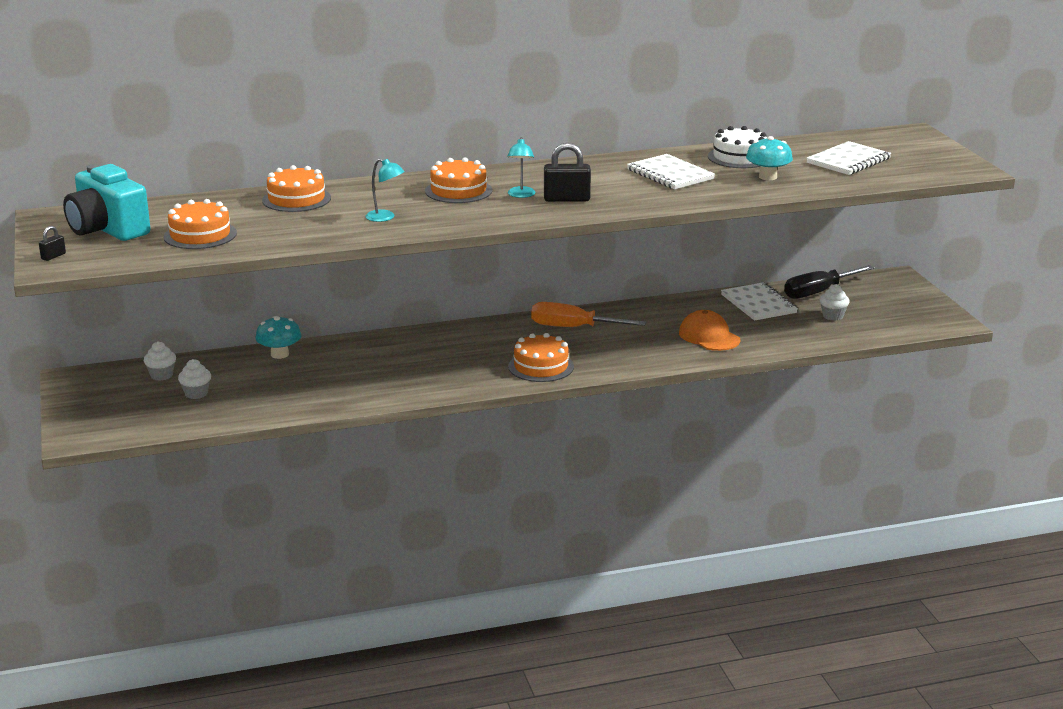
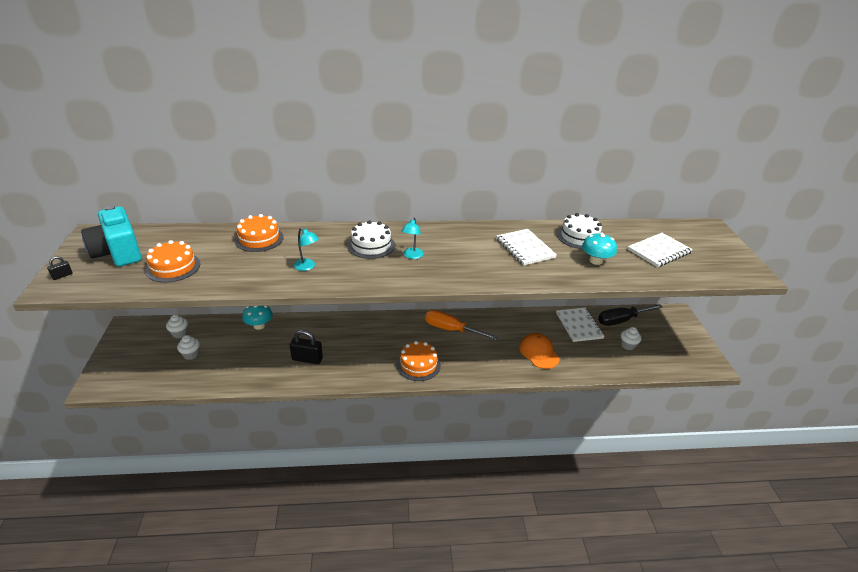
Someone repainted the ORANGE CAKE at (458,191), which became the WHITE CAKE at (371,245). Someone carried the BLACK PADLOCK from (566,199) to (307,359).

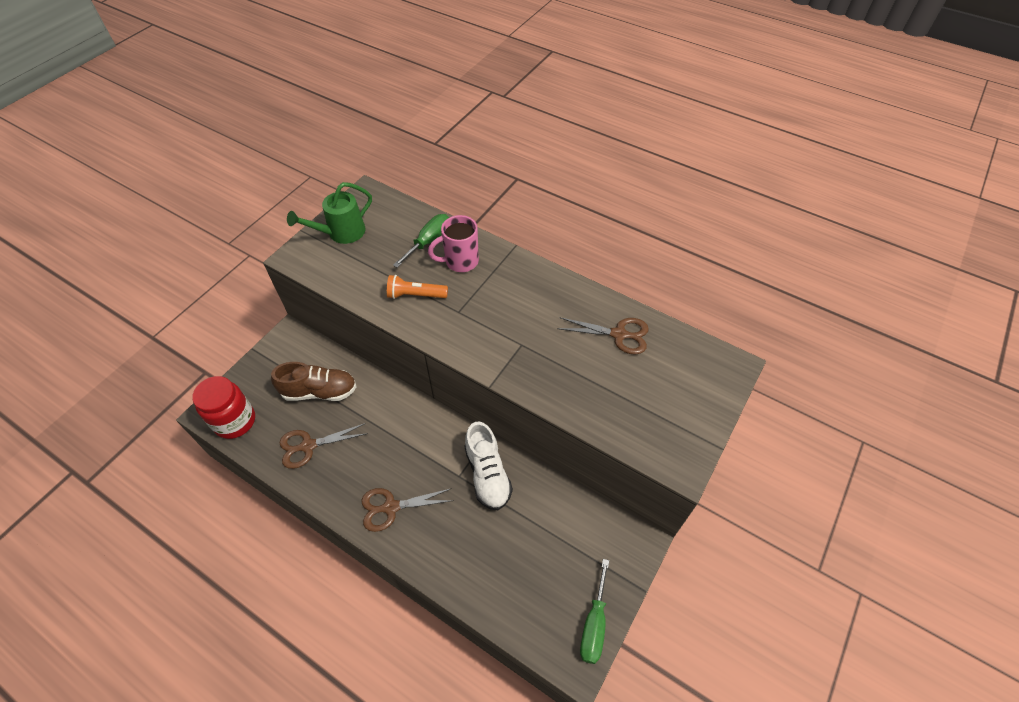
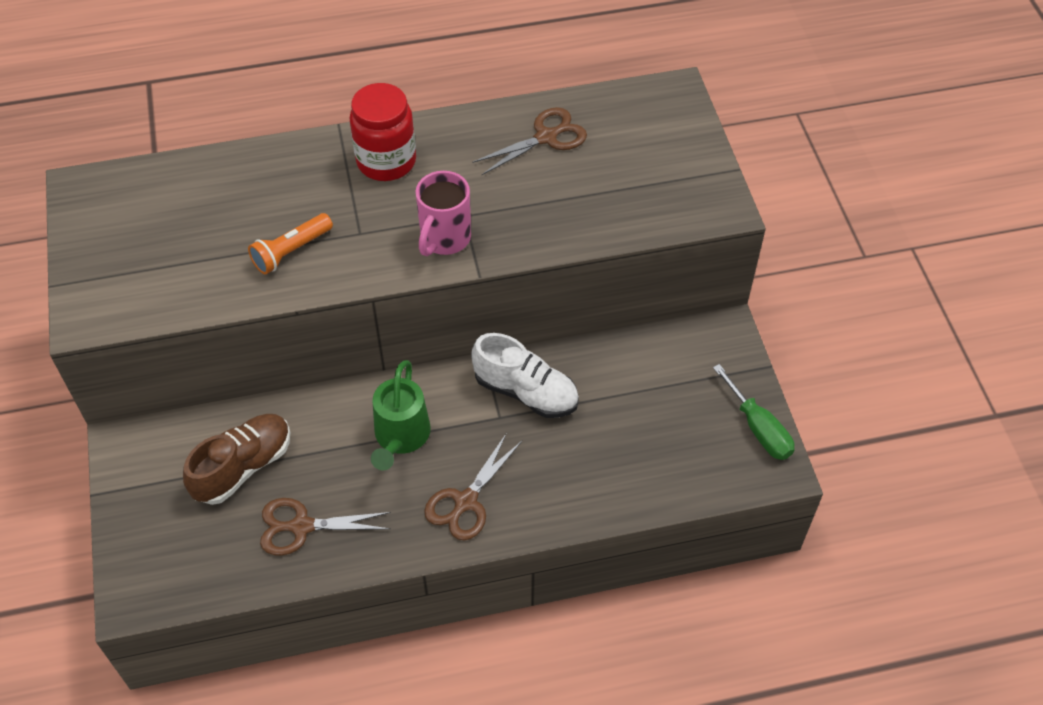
Someone carried the RED JAR from (235,421) to (386,161). Someone rotated the BROWN SCISSORS at (308,446) by 60 degrees clockwise. Someone carried the GREEN WATERING CAN from (341,233) to (400,438). Someone took away the GREEN SCREWDRIVER at (429,241). Someone carried the PINK MUG from (460,261) to (444,239).

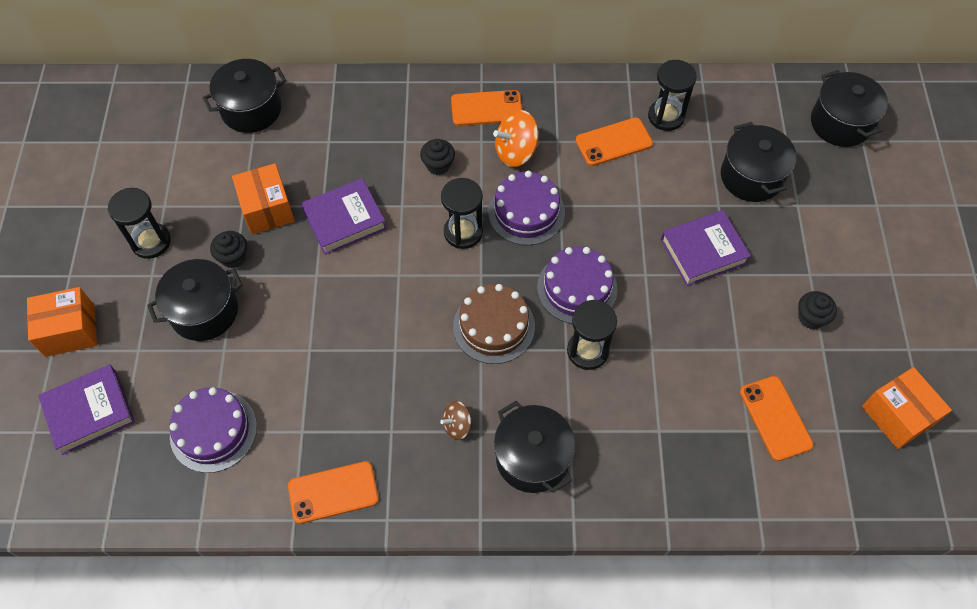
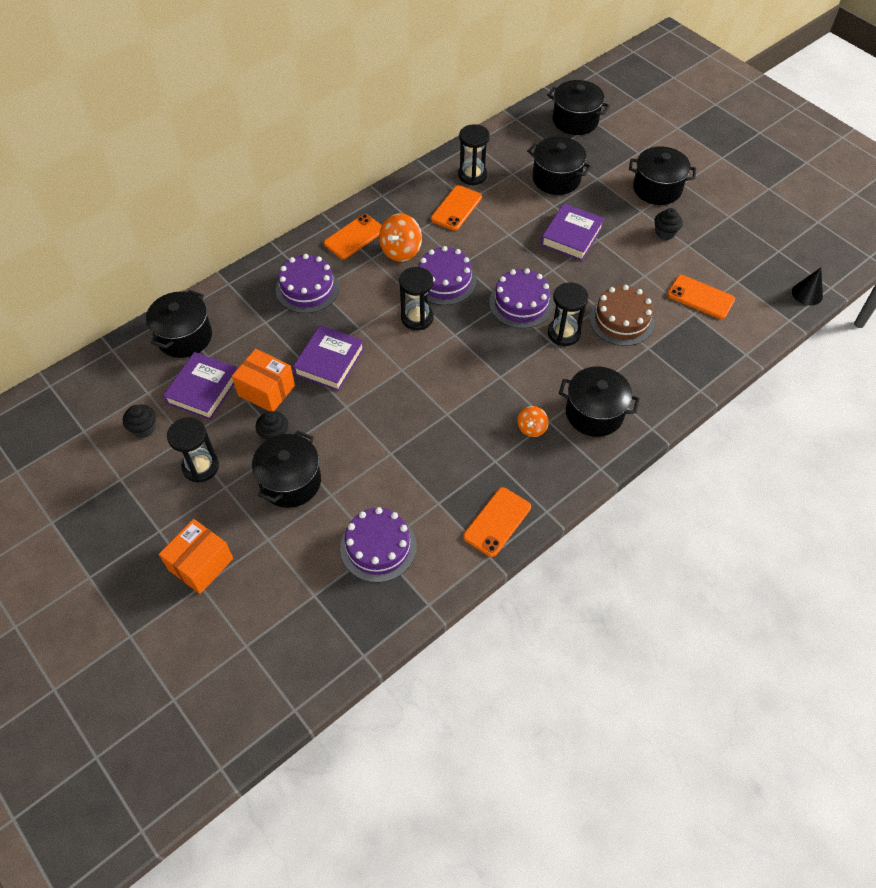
Someone carried the PURPLE BOOK from (89,412) to (203,389). Someone carried the BLACK CUPCAKE from (438,165) to (144,428). Someone repainted the BROWN SPINNING TOP at (457,425), which became the ORANGE SPINNING TOP at (531,428). Someone carried the BROWN CAKE from (494,326) to (621,320). Someone took away the ORANGE BOX at (897,415). Someone put down the PURPLE CAKE at (307,289). Someone put down the BLACK POT at (657,189). Someone put down the BLACK CONE at (807,293).

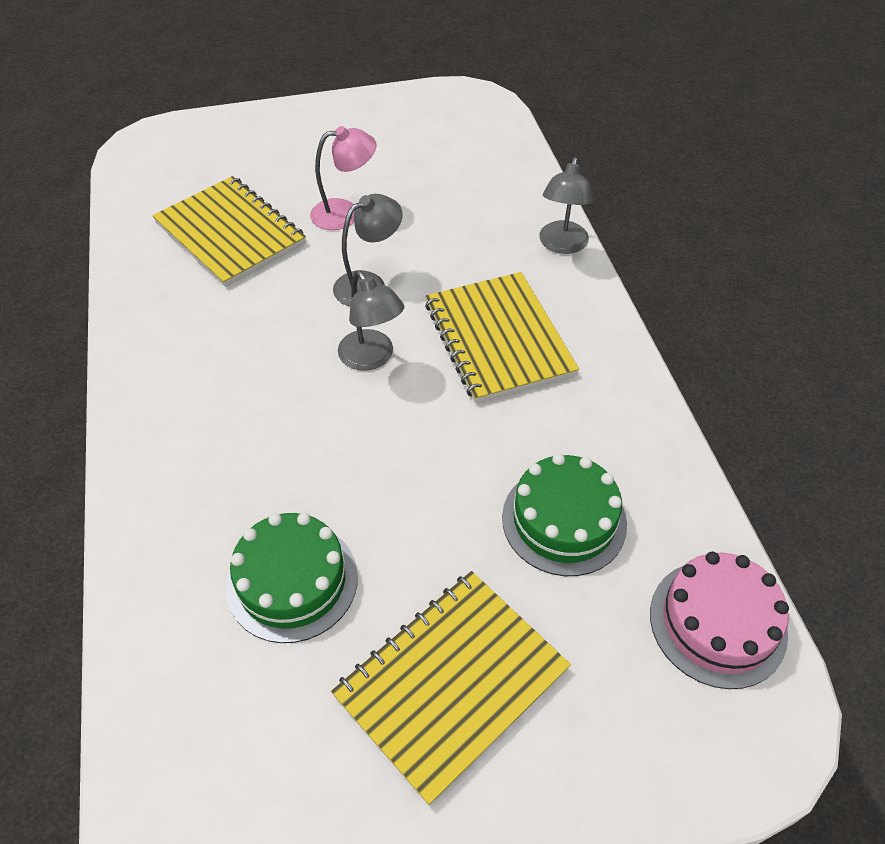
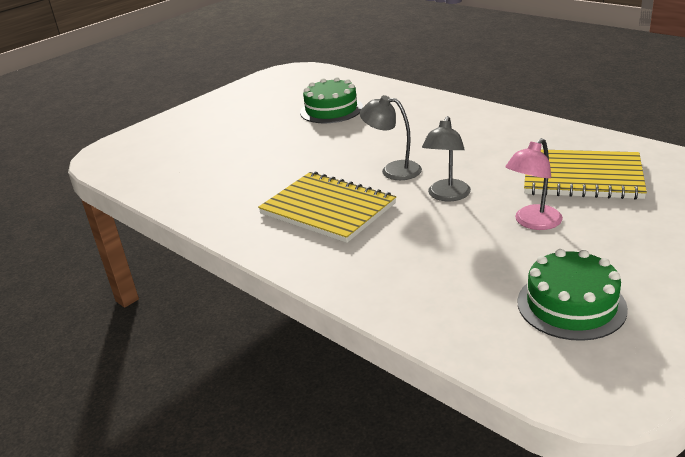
Someone took away the YELLOW NOTEBOOK at (451,683). Someone carried the GREEN CAKE from (564,520) to (571,305). Someone took away the GREY LAMP at (561,245). Someone took away the PINK CAKE at (717,623).

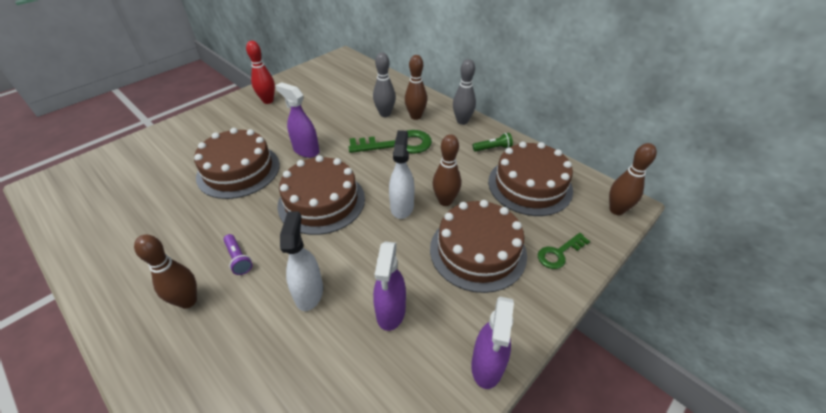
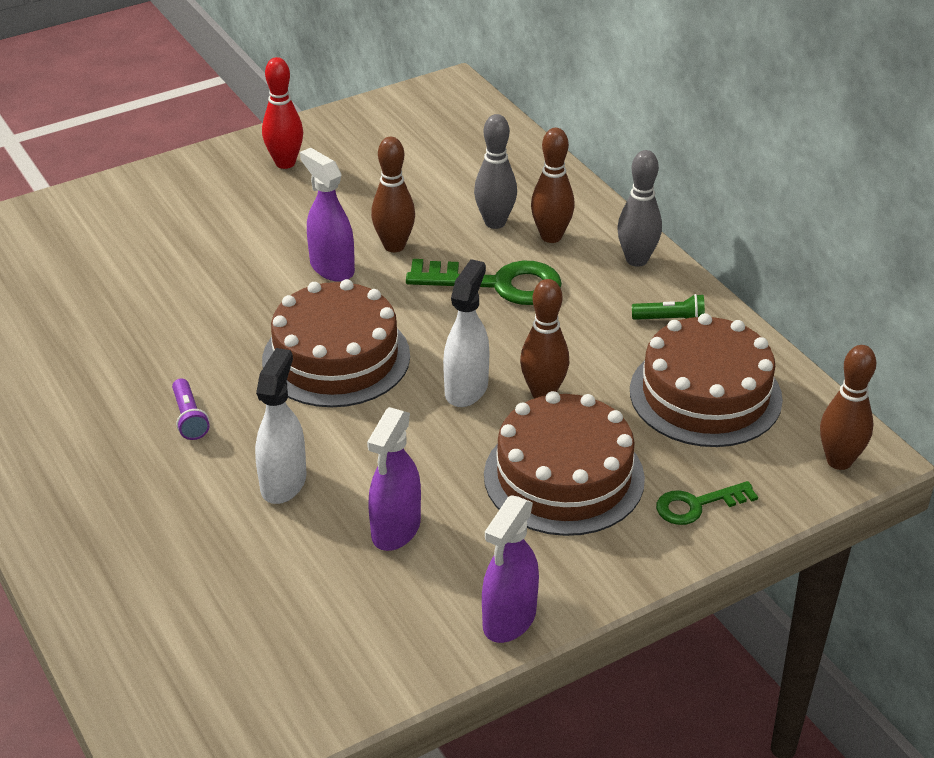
Someone carried the BROWN BOWLING PIN from (188,301) to (394,246). Someone took away the BROWN CAKE at (238,170).

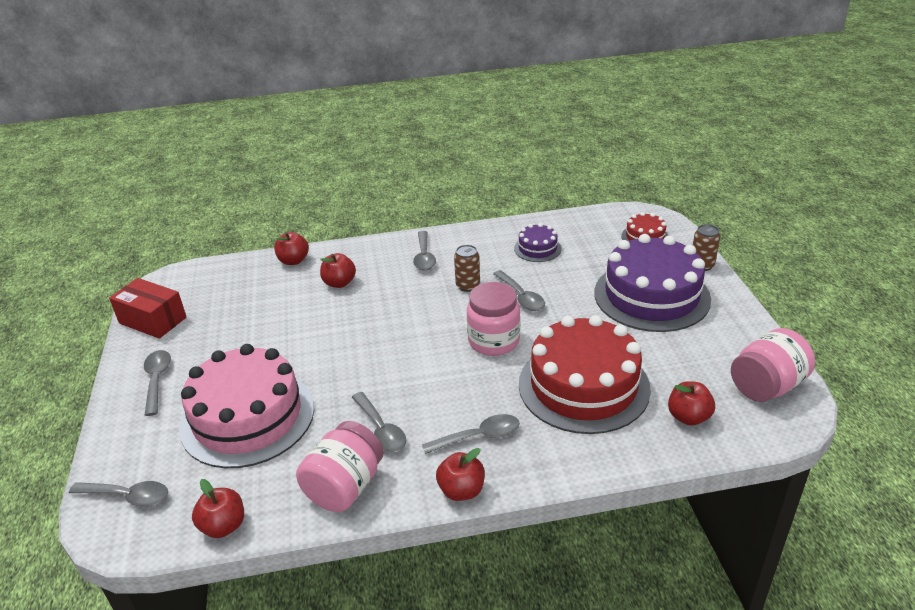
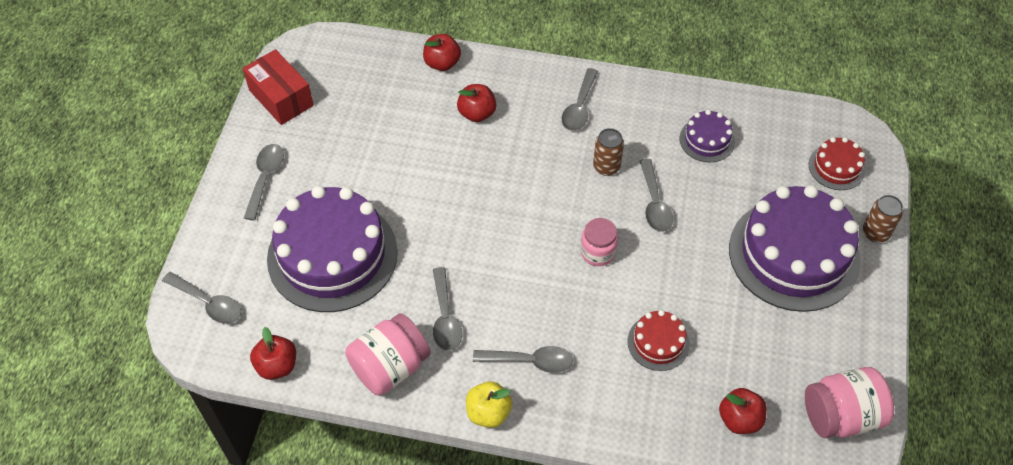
Someone repainted the PINK CAKE at (247,417), which became the PURPLE CAKE at (332,255). Someone repainted the RED APPLE at (461,490), which became the YELLOW APPLE at (488,412). Someone scaled the PINK JAR at (493,341) by 0.64. Someone scaled the RED CAKE at (583,386) by 0.45.

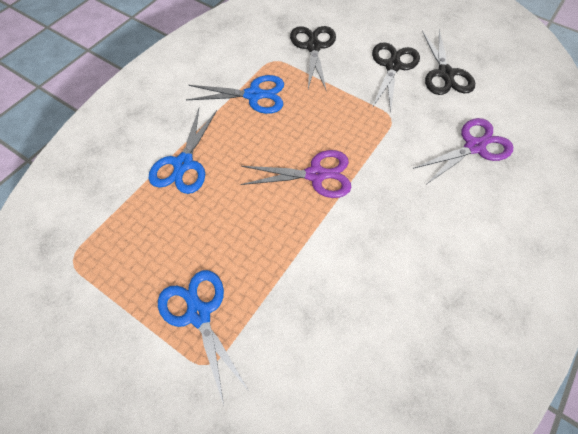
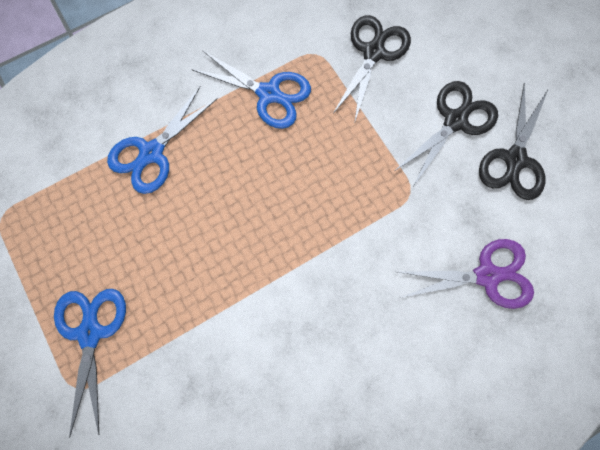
Someone took away the PURPLE SCISSORS at (316,175).

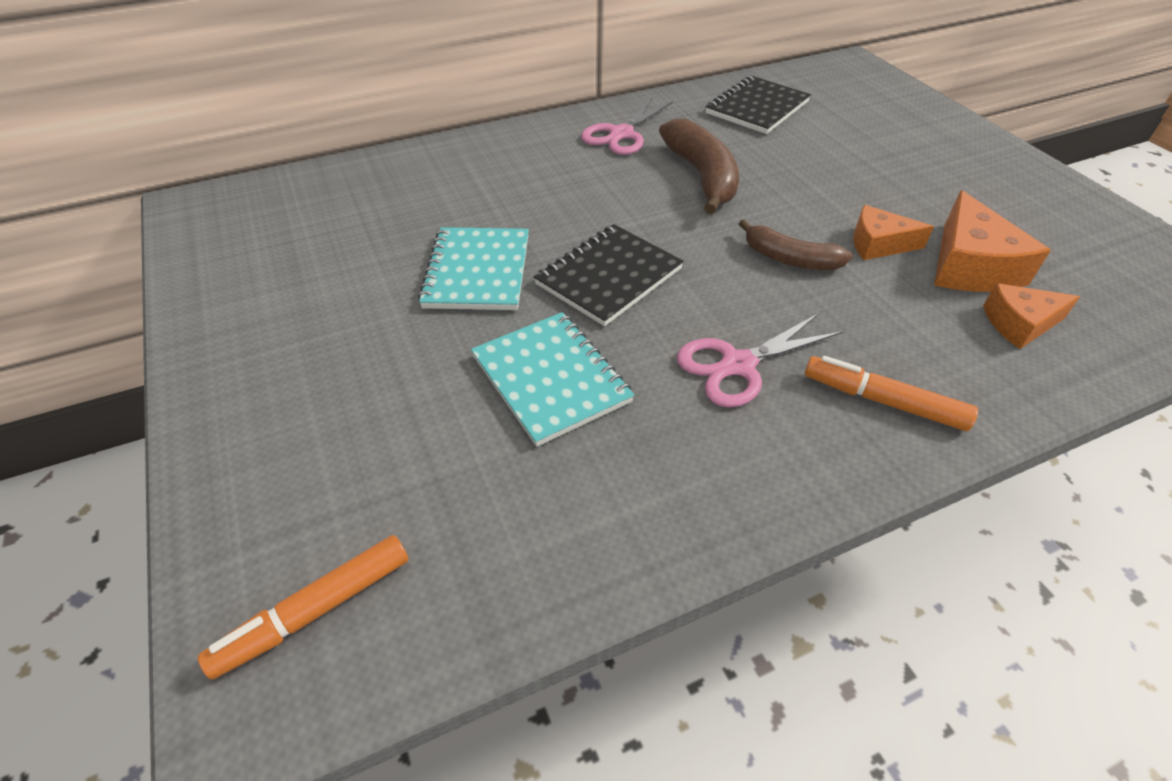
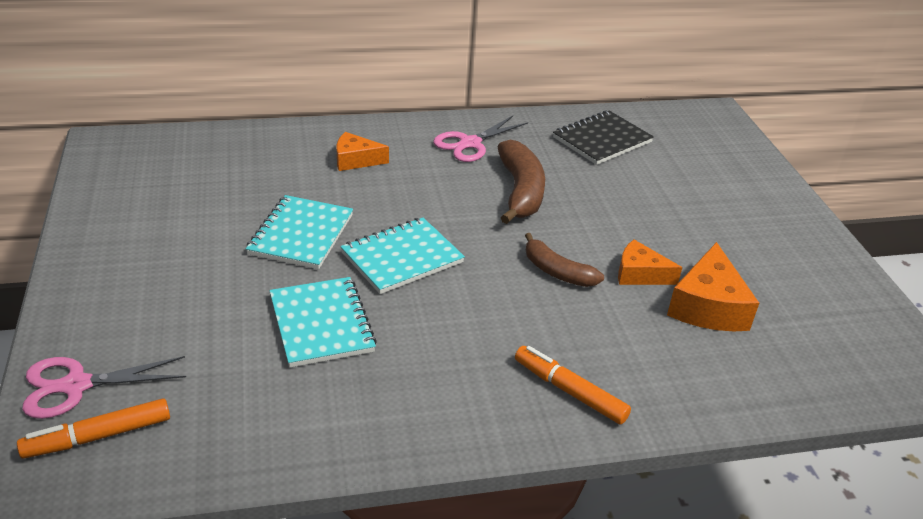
Someone repainted the BLACK NOTEBOOK at (608,276), which became the TURQUOISE NOTEBOOK at (402,258). Someone carried the PINK SCISSORS from (738,365) to (76,386). Someone carried the ORANGE CHEESE from (1019,324) to (355,160).

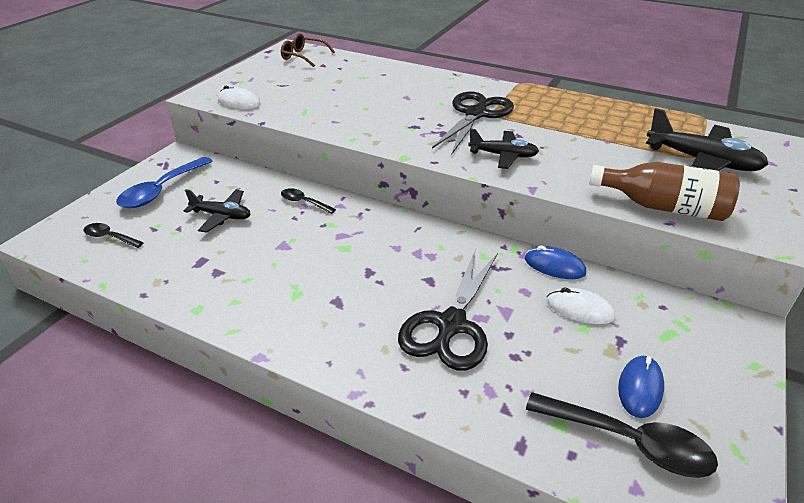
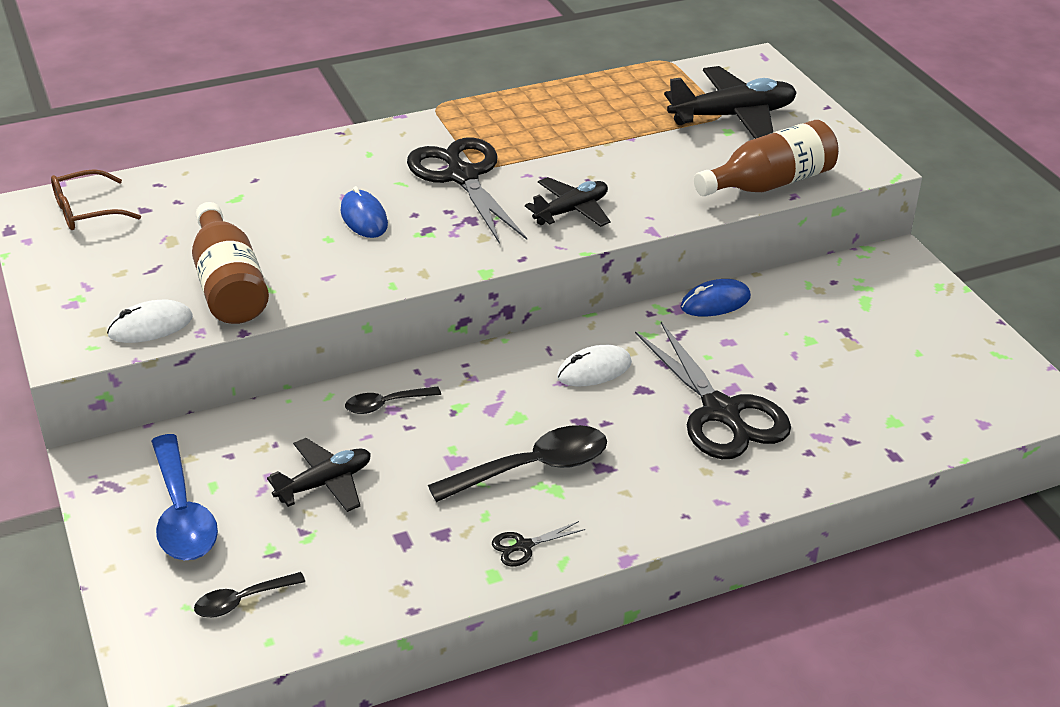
Someone carried the BLACK SPOON from (629,442) to (533,468). Someone carried the WHITE MOUSE from (579,309) to (594,370). Someone carried the BLUE MOUSE from (640,388) to (364,218). Someone put down the BROWN BOTTLE at (229,285). Someone put down the BLACK SCISSORS at (523,546).

